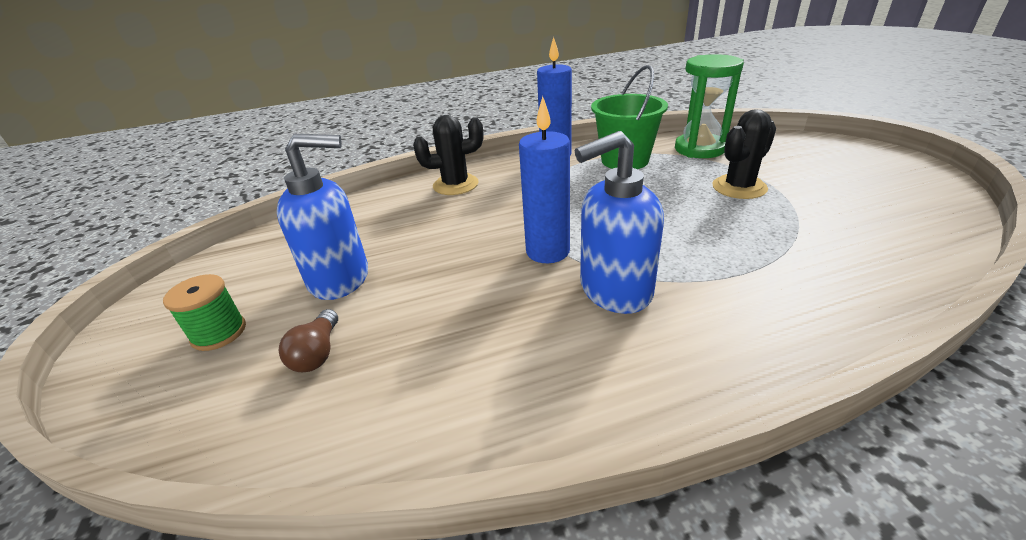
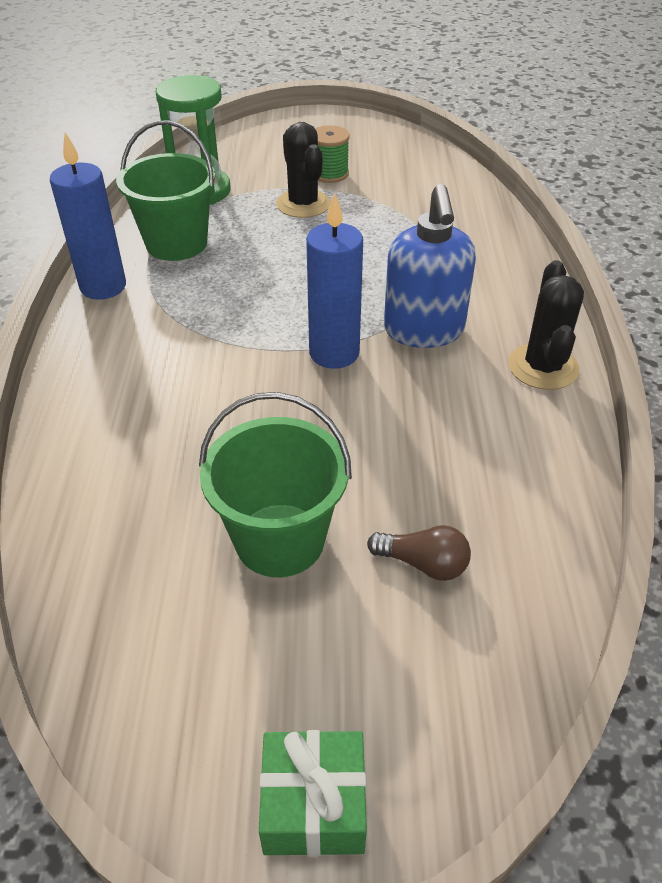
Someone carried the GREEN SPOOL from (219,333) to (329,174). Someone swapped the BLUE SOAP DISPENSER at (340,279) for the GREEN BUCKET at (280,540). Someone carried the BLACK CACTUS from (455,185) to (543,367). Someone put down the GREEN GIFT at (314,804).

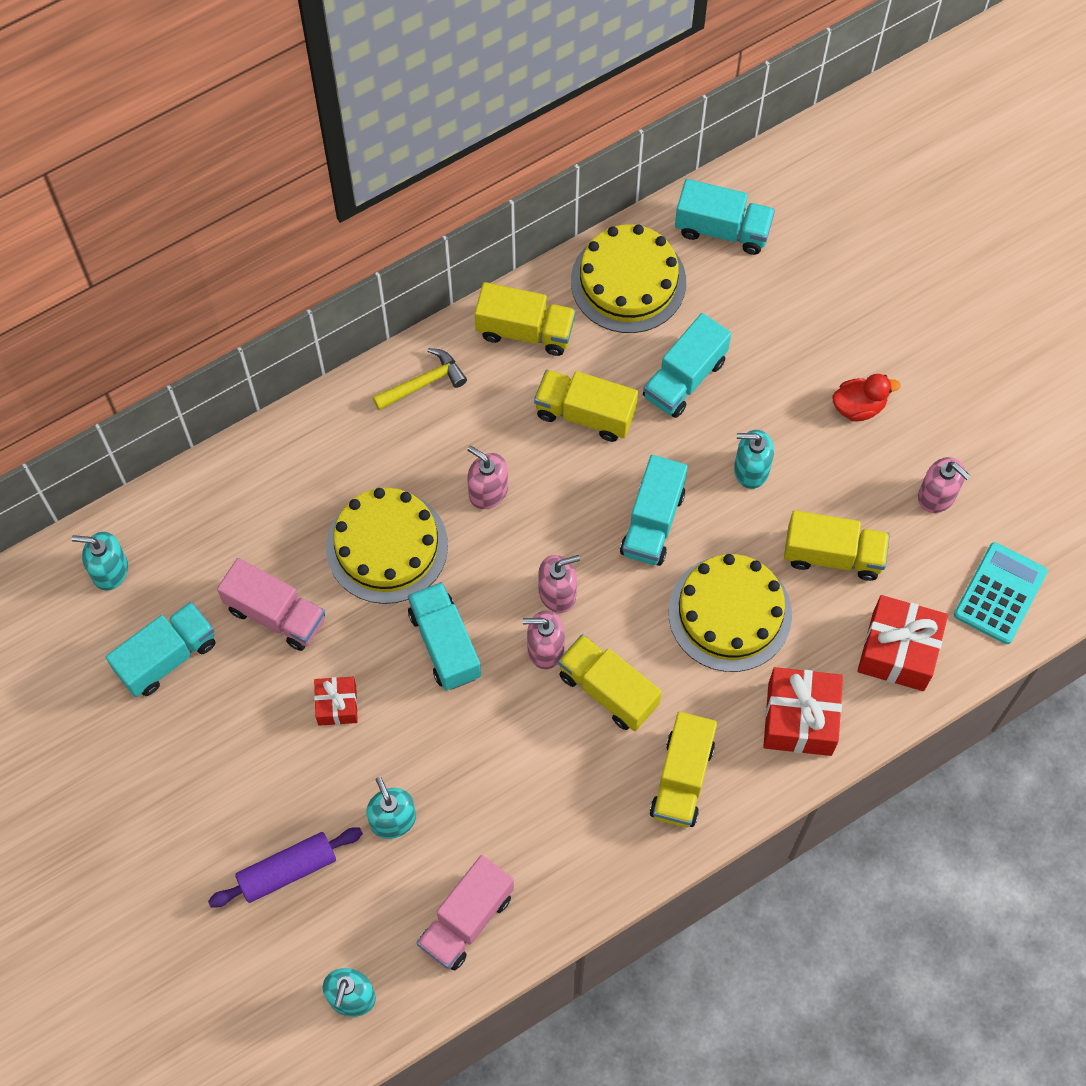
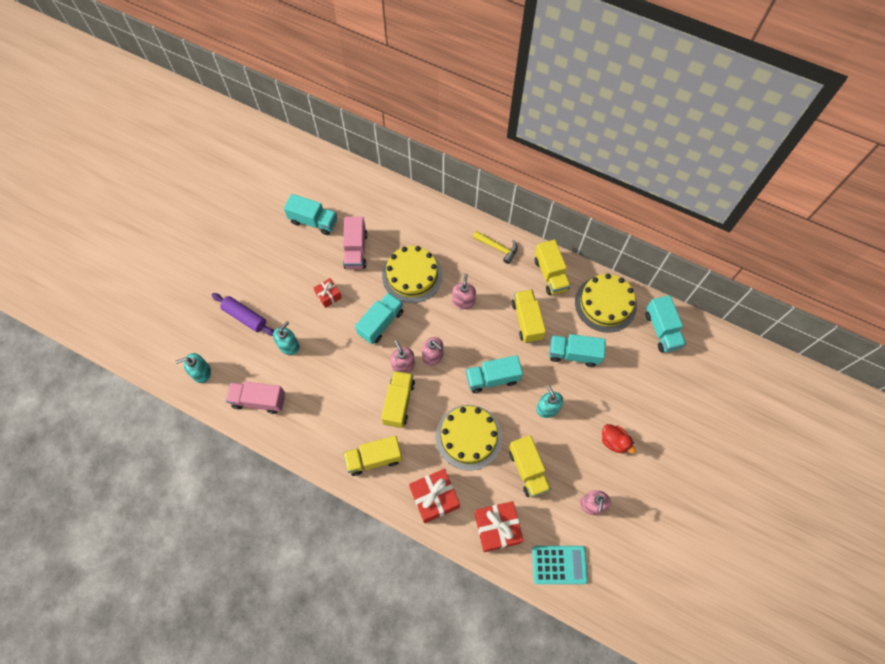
Someone took away the TURQUOISE SOAP DISPENSER at (110,570).

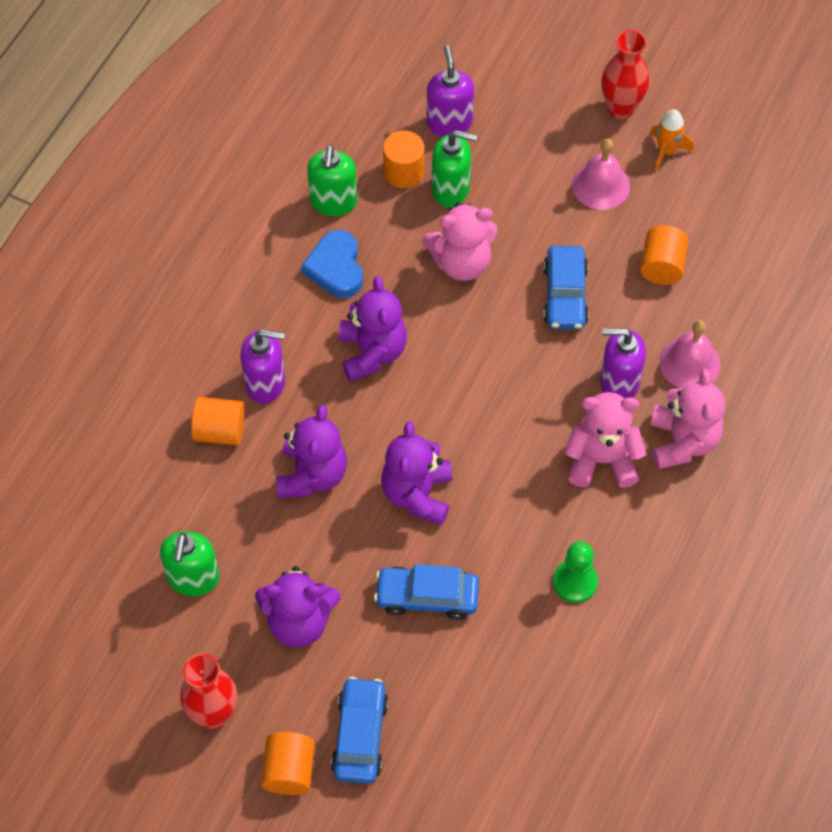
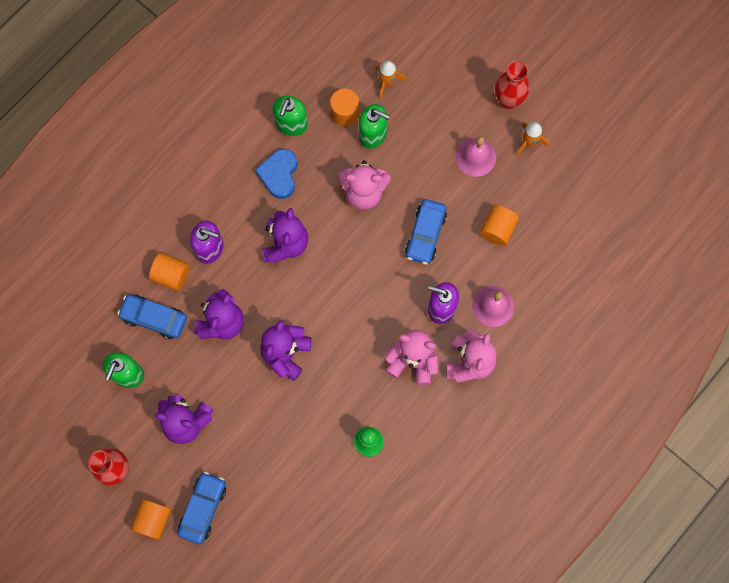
Someone carried the BLUE CAR from (427,597) to (154,318). Someone swapped the PURPLE SOAP DISPENSER at (449,122) for the ORANGE ROCKET at (387,82).

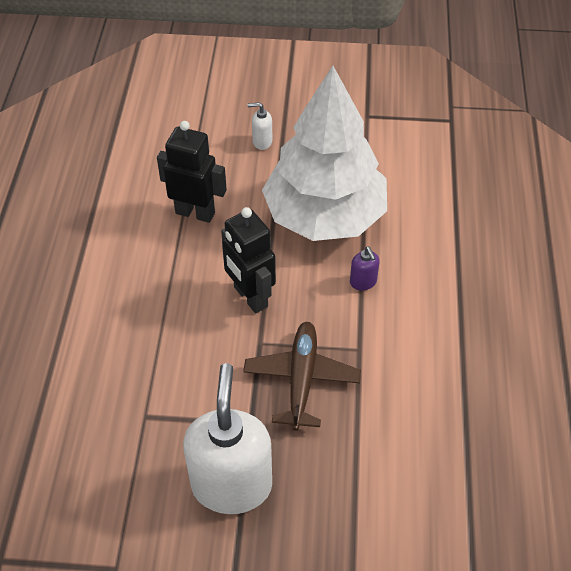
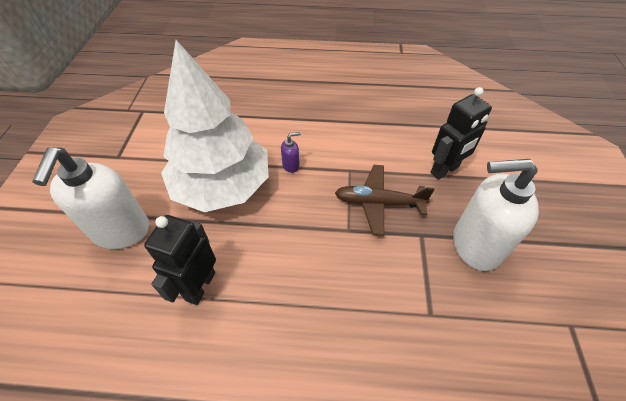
Someone carried the BLACK ROBOT from (250,297) to (445,170). Someone scaled the WHITE SOAP DISPENSER at (262,142) by 2.47.

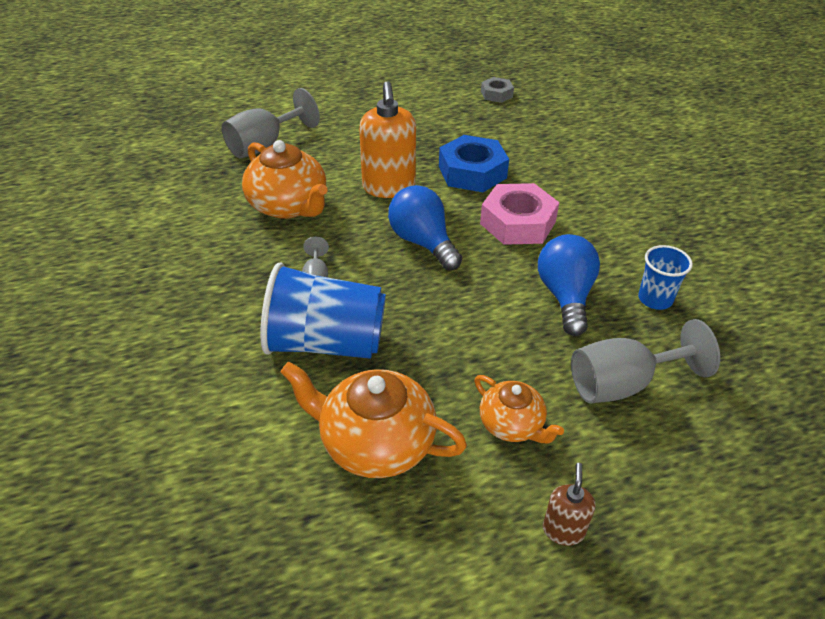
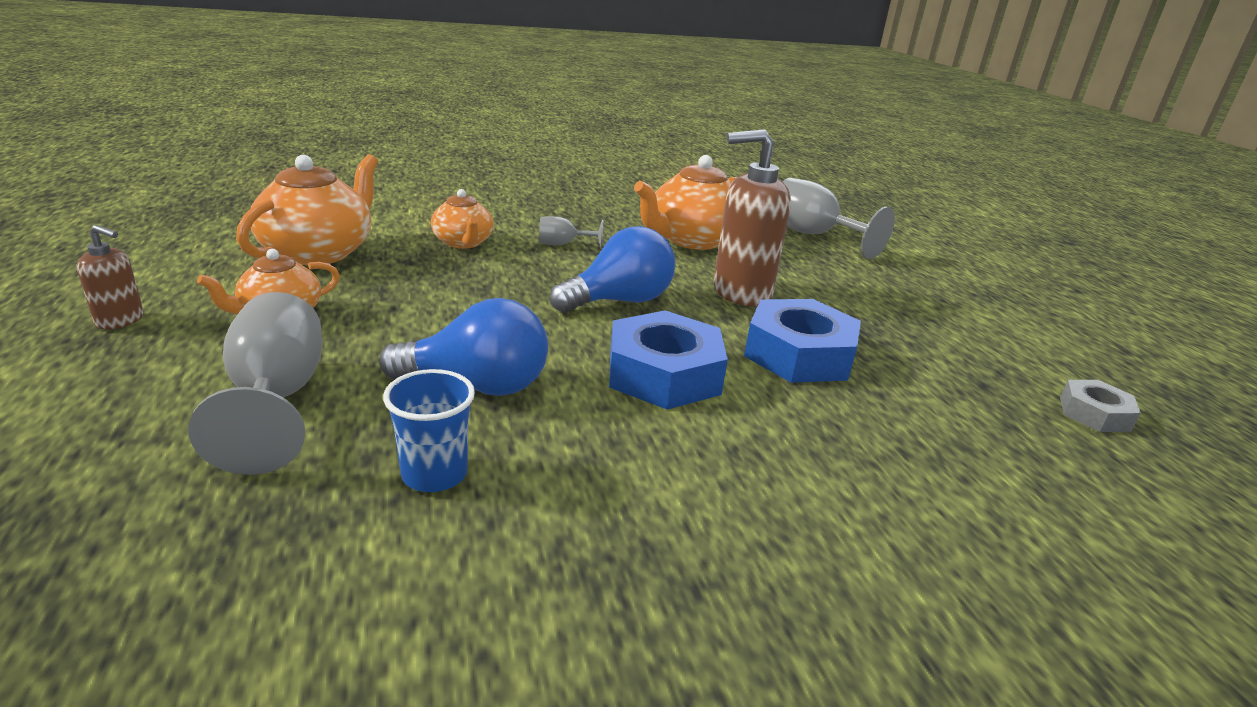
Someone swapped the BLUE CUP at (326,343) for the ORANGE TEAPOT at (463,243). Someone repainted the ORANGE SOAP DISPENSER at (389,187), which became the BROWN SOAP DISPENSER at (741,292). Someone repainted the PINK NUT at (517,223), which became the BLUE NUT at (663,374).

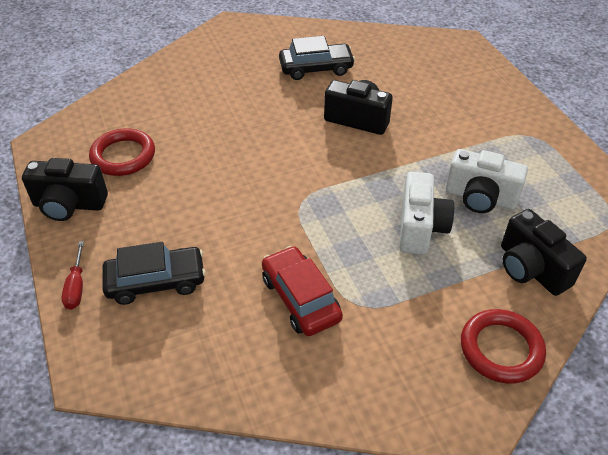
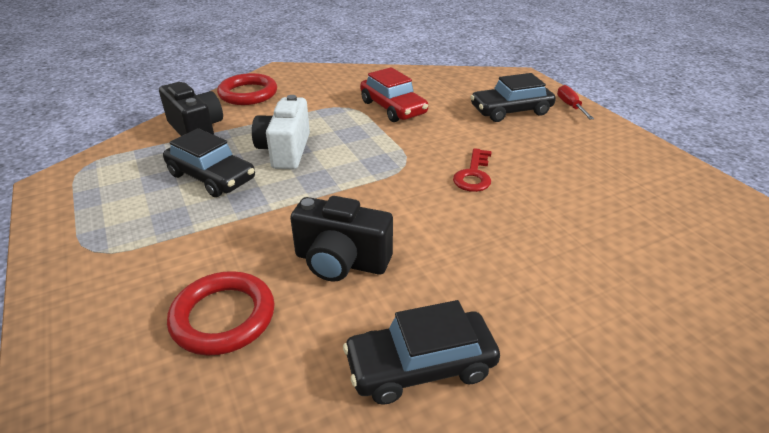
Someone took away the BLACK CAMERA at (69,205). Someone carried the RED RING from (123,156) to (223,317). Someone swapped the WHITE CAMERA at (480,198) for the BLACK CAR at (211,177). Someone put down the RED KEY at (473,175).

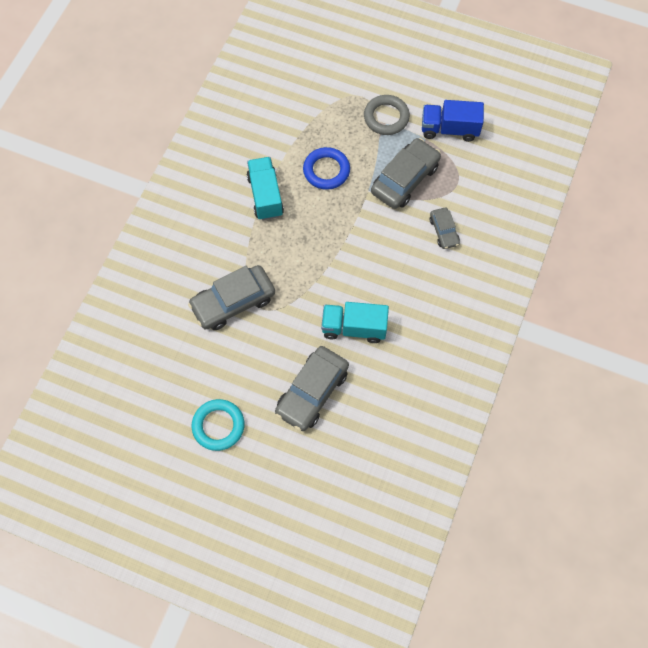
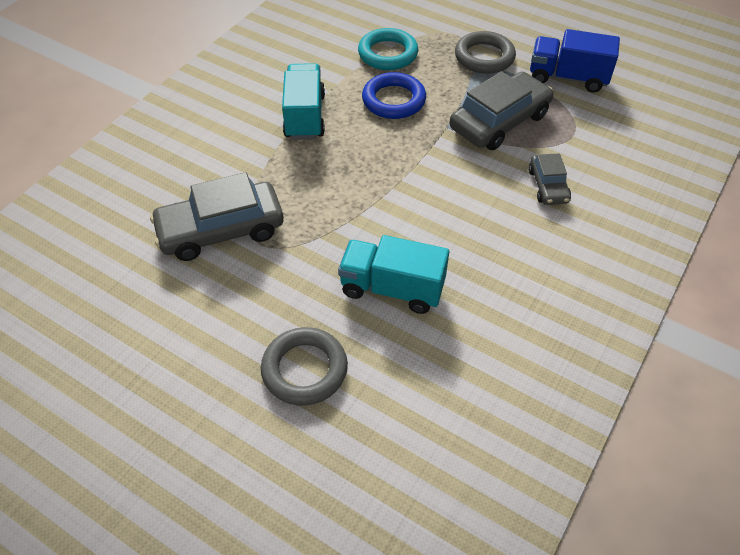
Someone carried the TURQUOISE RING from (218,426) to (388,54). Someone swapped the GREY CAR at (312,392) for the GREY RING at (304,369).

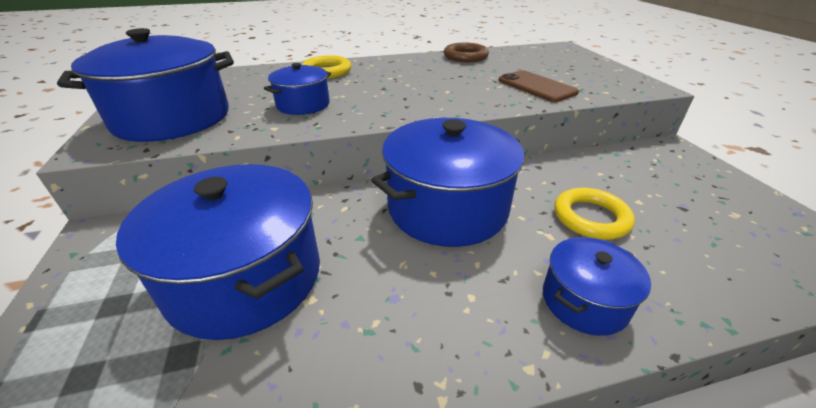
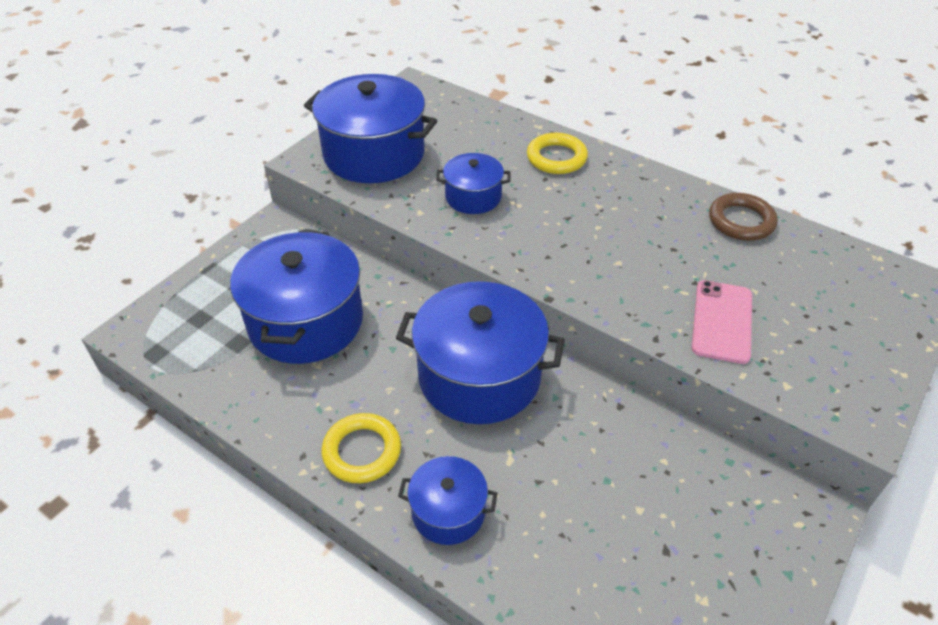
Someone repainted the BROWN PHONE at (536,86), which became the PINK PHONE at (722,321). Someone carried the YELLOW RING from (591,218) to (362,451).

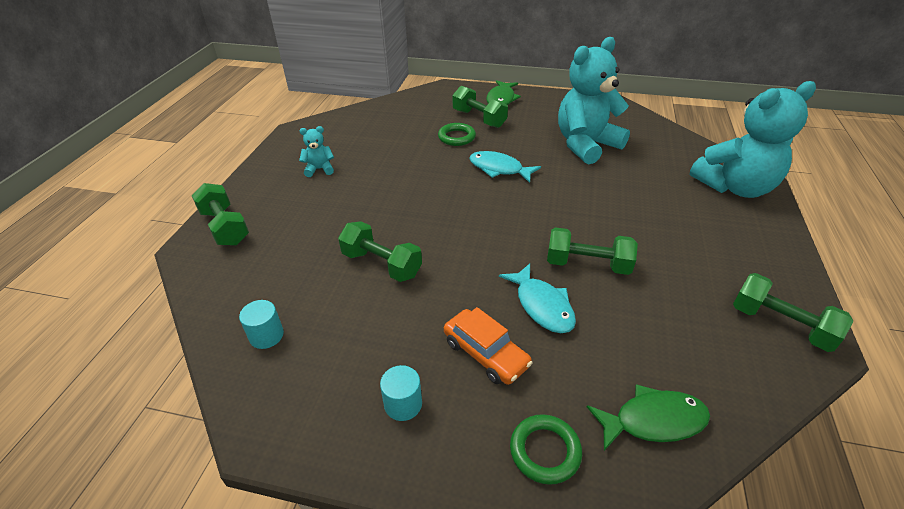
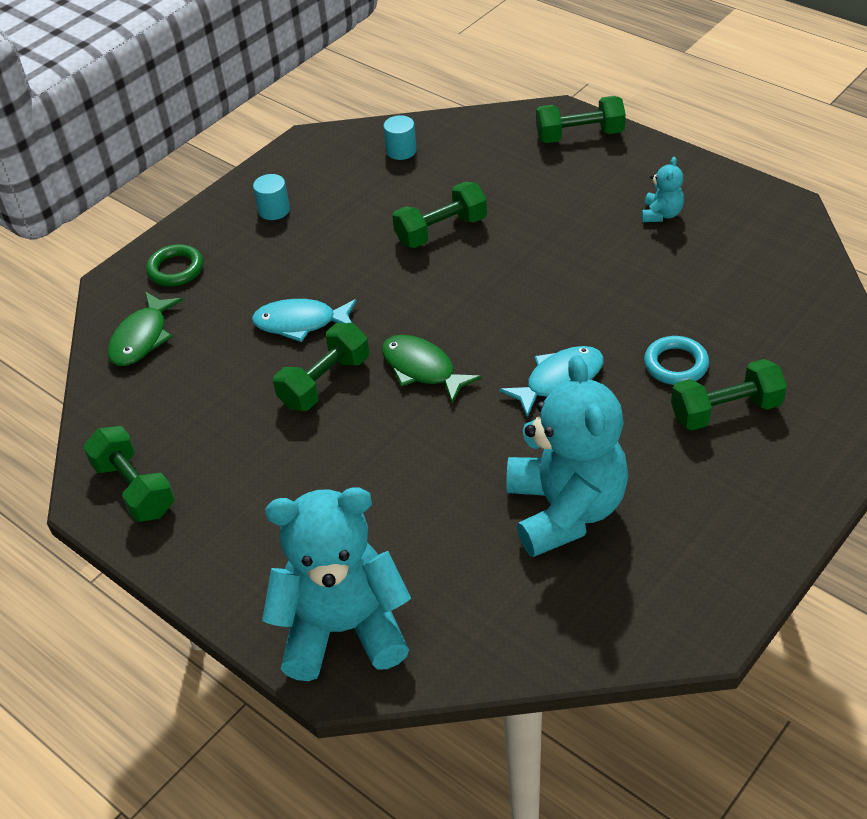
Someone repainted the GREEN RING at (456,137), which became the TURQUOISE RING at (676,364). Someone took away the ORANGE CAR at (485,353). Someone carried the GREEN FISH from (501,99) to (422,369). Someone rotated the TURQUOISE TEDDY BEAR at (735,187) by 75 degrees clockwise. Someone rotated the GREEN DUMBBELL at (780,325) by 75 degrees clockwise.

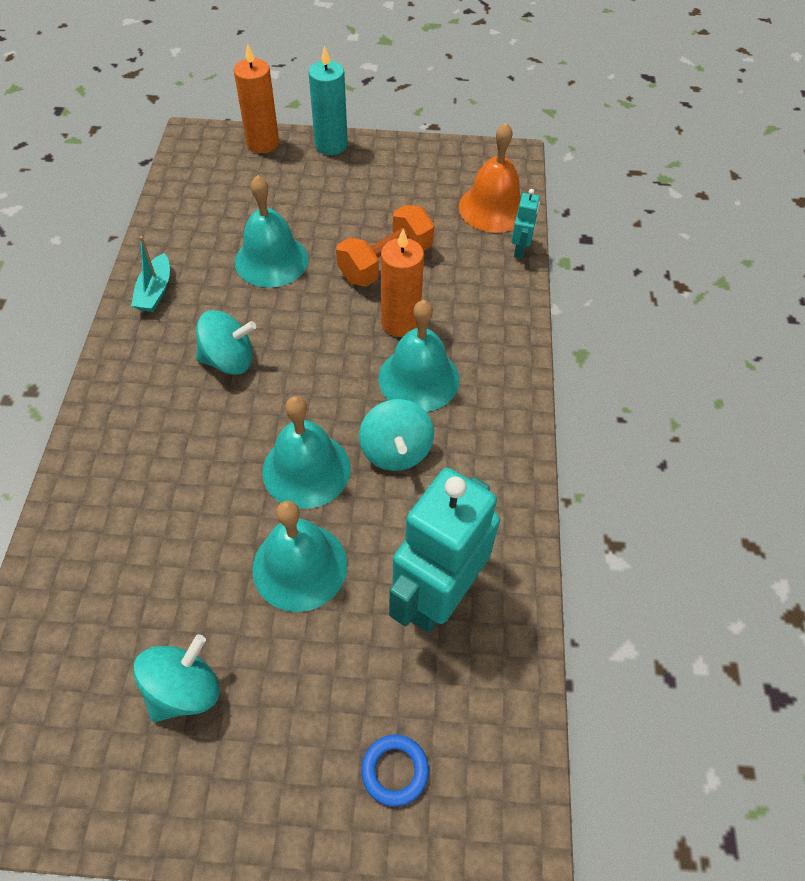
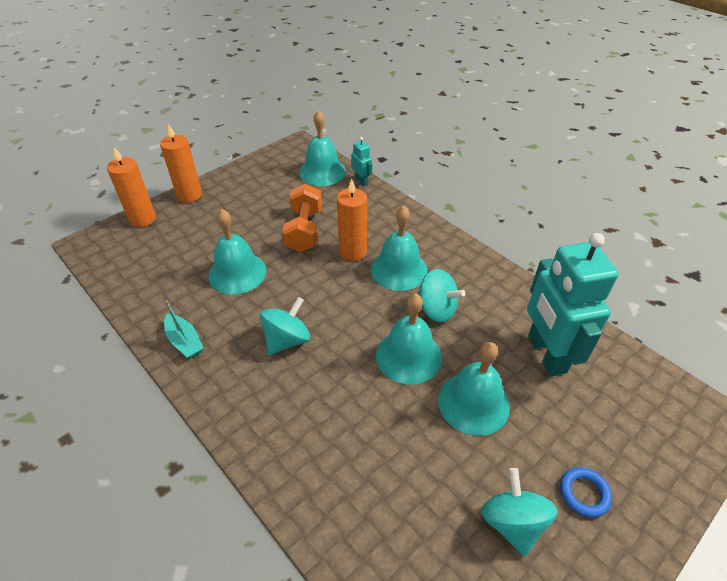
Someone repainted the TURQUOISE CANDLE at (331,145), which became the ORANGE CANDLE at (189,195). Someone carried the BLUE RING from (395,771) to (584,493). Someone repainted the ORANGE BELL at (493,208), which became the TURQUOISE BELL at (322,171).

